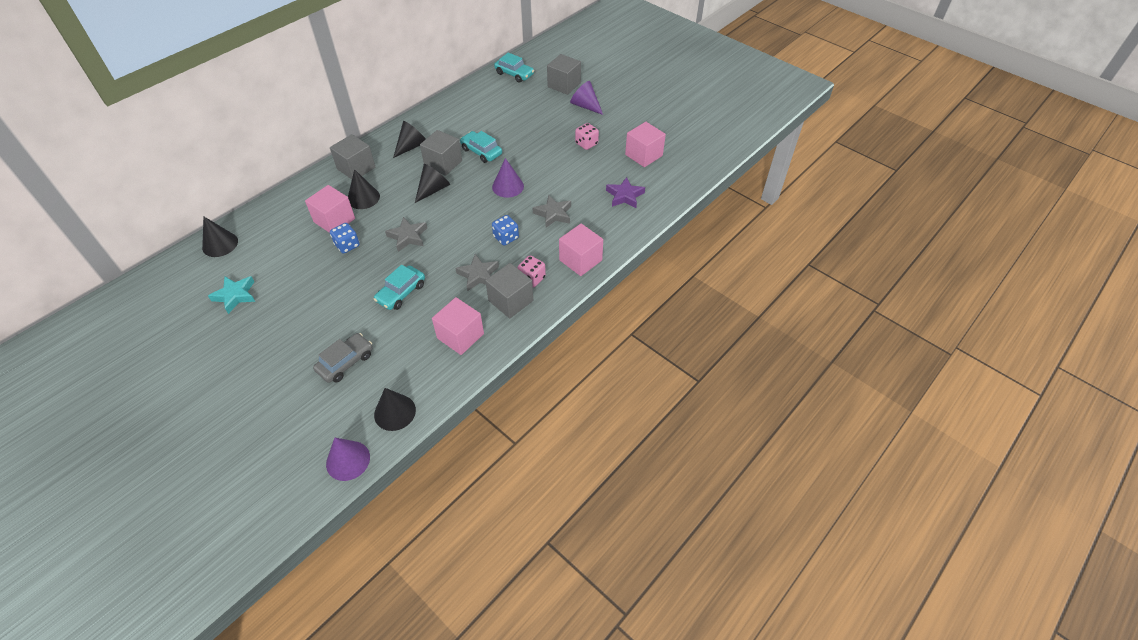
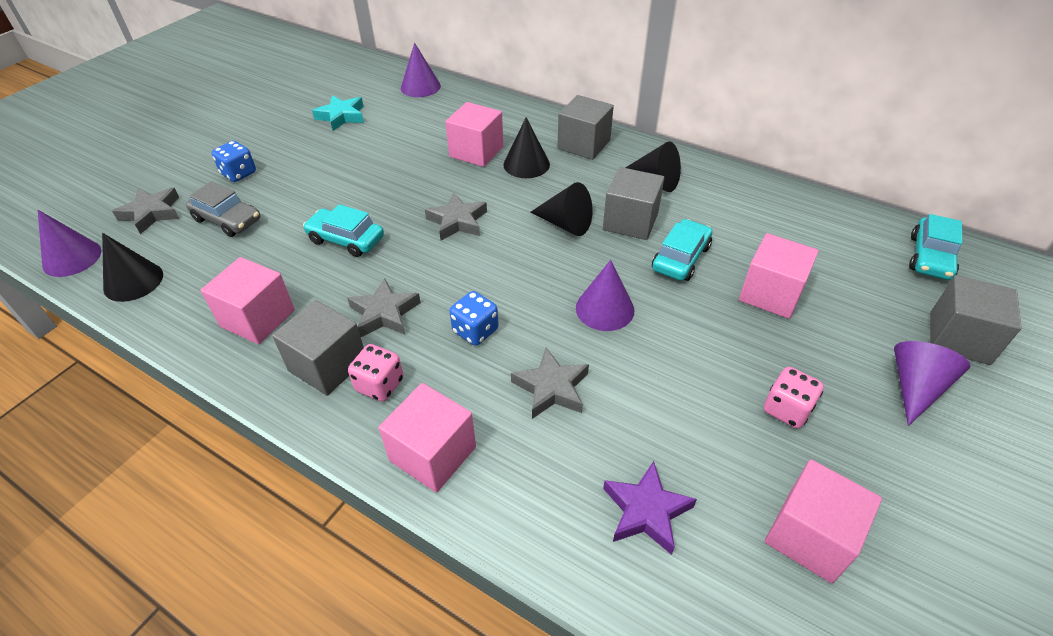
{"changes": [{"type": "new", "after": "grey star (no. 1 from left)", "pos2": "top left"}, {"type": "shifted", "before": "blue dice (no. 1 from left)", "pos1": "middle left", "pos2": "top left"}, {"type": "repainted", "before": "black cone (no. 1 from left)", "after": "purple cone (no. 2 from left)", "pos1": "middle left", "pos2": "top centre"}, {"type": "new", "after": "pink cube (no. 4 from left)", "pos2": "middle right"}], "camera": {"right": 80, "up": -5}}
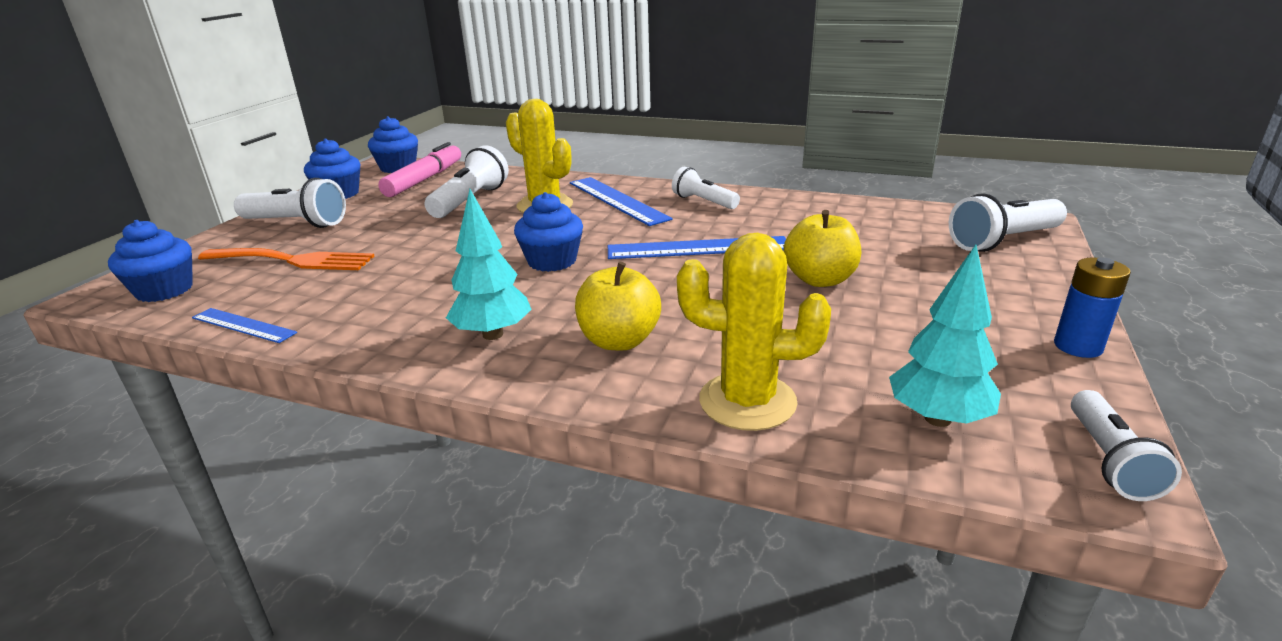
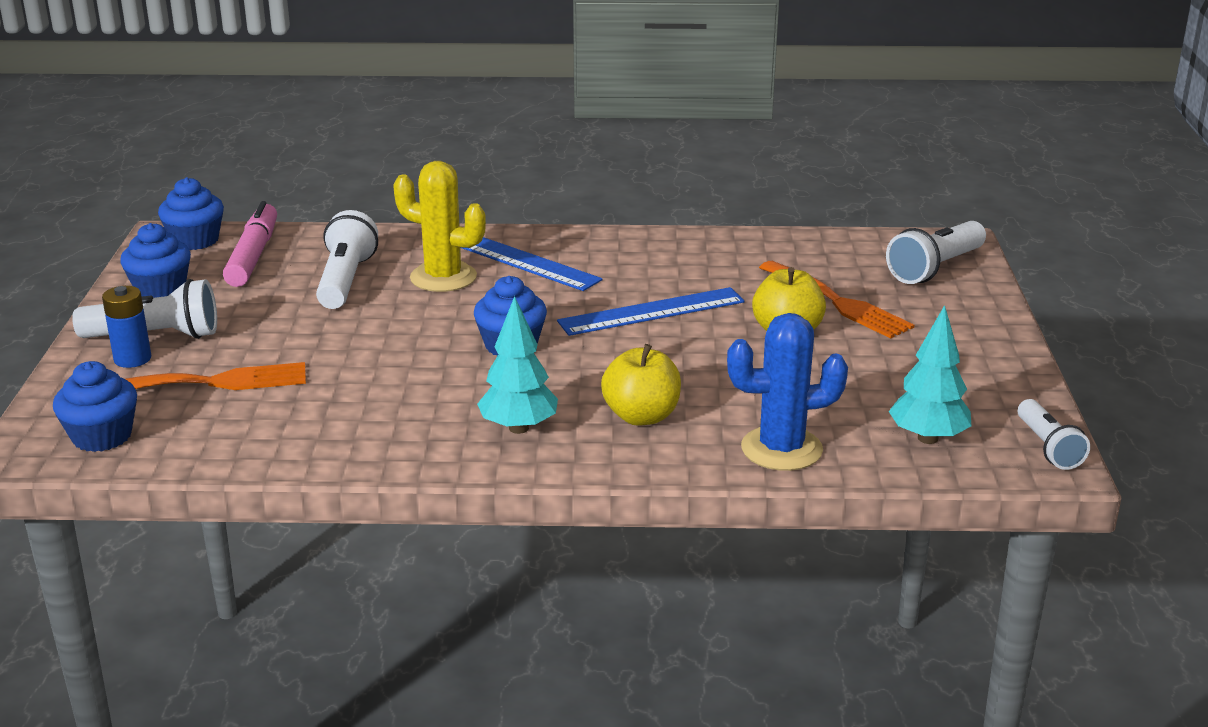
{"changes": [{"type": "shifted", "before": "blue battery", "pos1": "middle right", "pos2": "middle left"}, {"type": "repainted", "before": "yellow cactus (no. 2 from left)", "after": "blue cactus", "pos1": "centre", "pos2": "centre"}, {"type": "new", "after": "orange fork (no. 2 from left)", "pos2": "middle right"}, {"type": "gone", "before": "blue ruler (no. 1 from left)", "pos1": "middle left"}, {"type": "gone", "before": "white flashlight (no. 3 from left)", "pos1": "top centre"}], "camera": {"right": -20, "up": 0}}
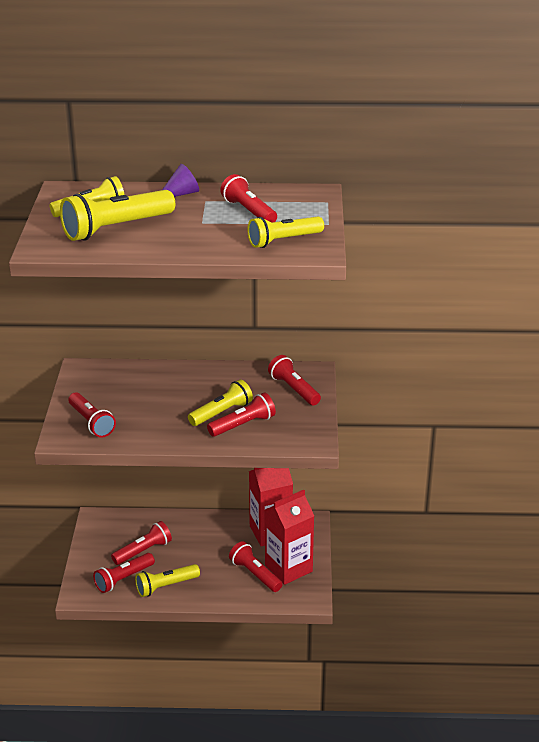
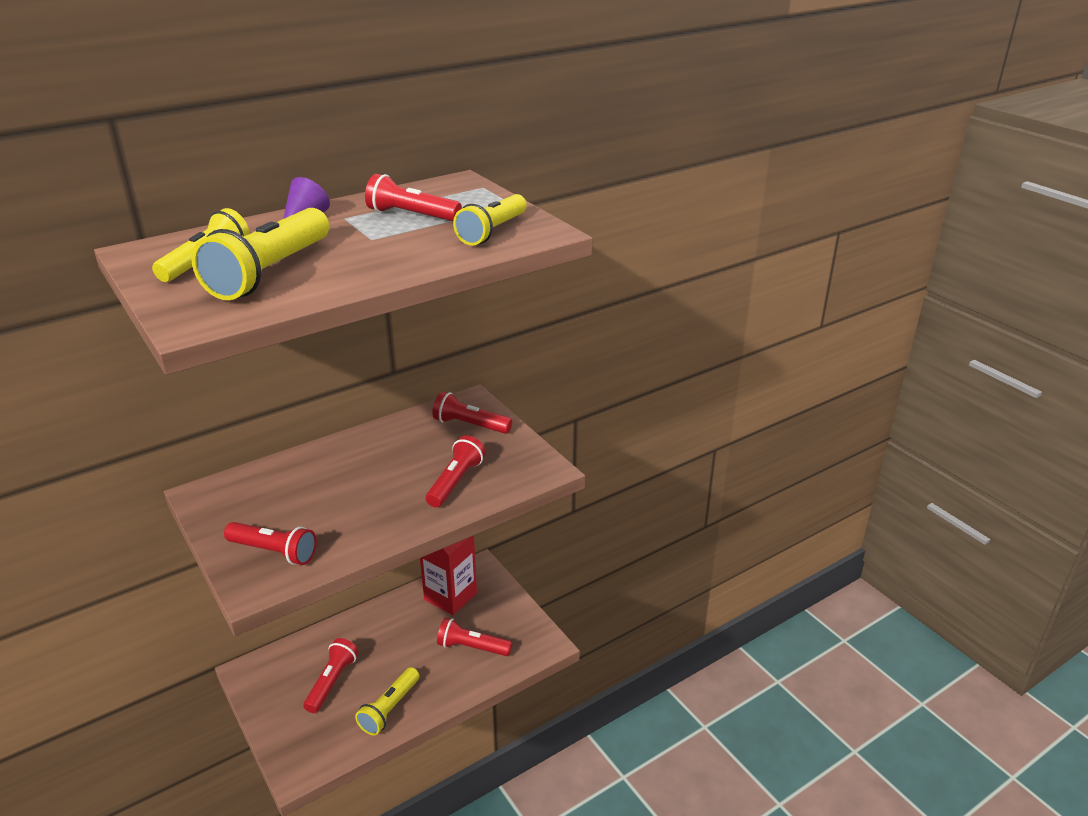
{"changes": [{"type": "gone", "before": "red flashlight (no. 2 from left)", "pos1": "bottom left"}, {"type": "gone", "before": "yellow flashlight (no. 4 from left)", "pos1": "centre"}, {"type": "gone", "before": "red carton (no. 2 from left)", "pos1": "bottom centre"}], "camera": {"right": -35, "up": 0}}
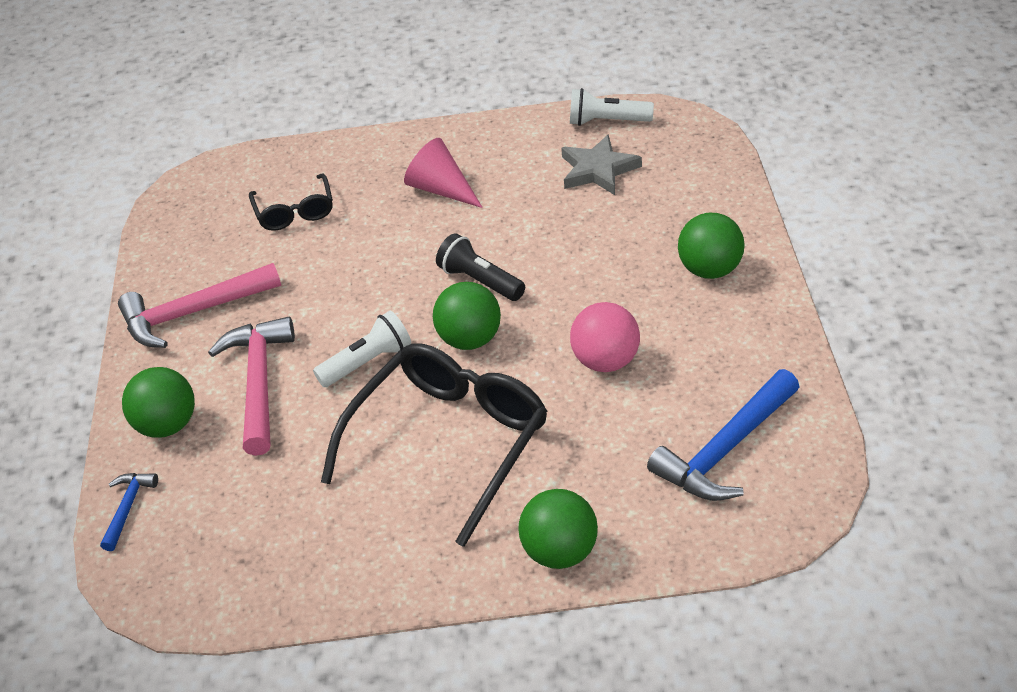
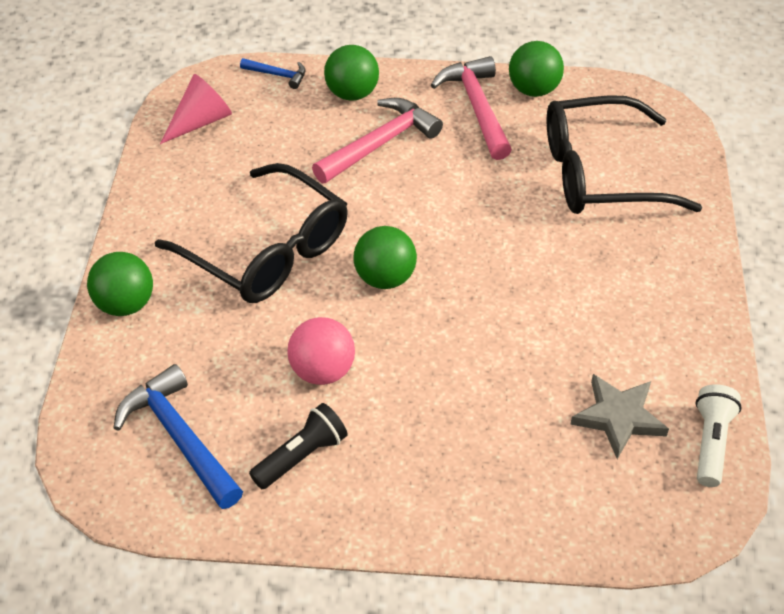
{"changes": [{"type": "shifted", "before": "pink cone", "pos1": "top centre", "pos2": "top left"}, {"type": "shifted", "before": "black flashlight", "pos1": "centre", "pos2": "bottom centre"}, {"type": "rotated", "before": "pink hammer (no. 2 from left in the first image)", "pos1": "middle left", "pos2": "top centre", "turn": -45}, {"type": "shifted", "before": "green ball (no. 4 from left)", "pos1": "middle right", "pos2": "top right"}, {"type": "scaled", "before": "black glasses (no. 1 from left in the first image)", "pos1": "top left", "pos2": "top right", "scale": 1.95}, {"type": "gone", "before": "white flashlight (no. 1 from left)", "pos1": "centre"}], "camera": {"right": 95, "up": 5}}
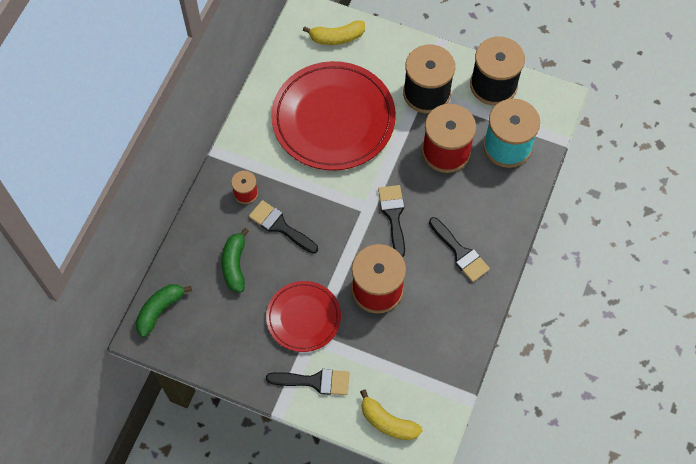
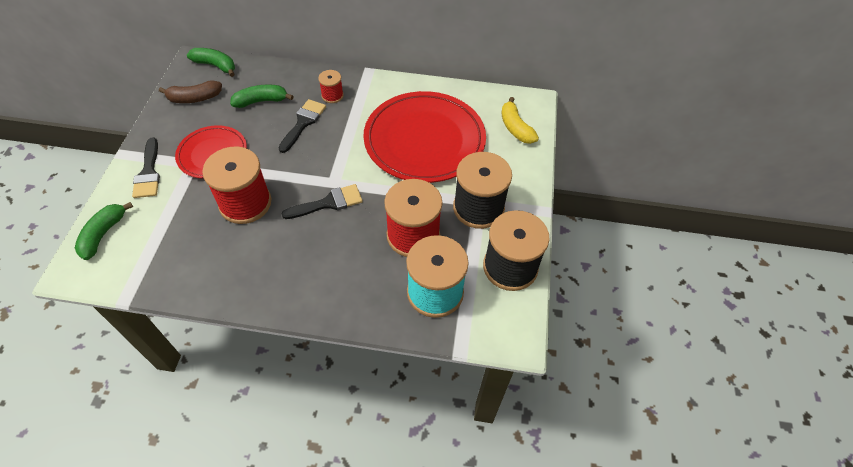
{"changes": [{"type": "repainted", "before": "yellow banana (no. 2 from left)", "after": "green banana (no. 1 from left)", "pos1": "bottom centre", "pos2": "middle left"}, {"type": "new", "after": "brown banana", "pos2": "top left"}, {"type": "gone", "before": "black brush (no. 4 from left)", "pos1": "centre"}], "camera": {"right": 75, "up": -10}}
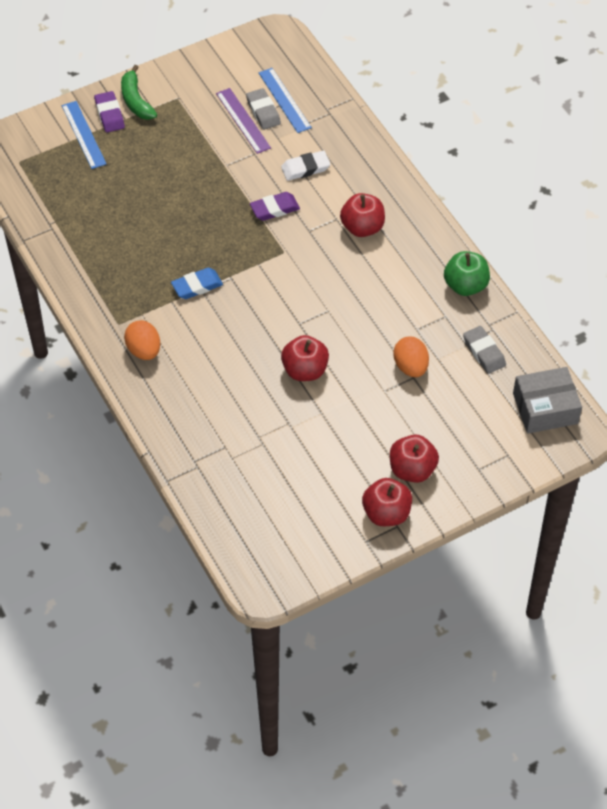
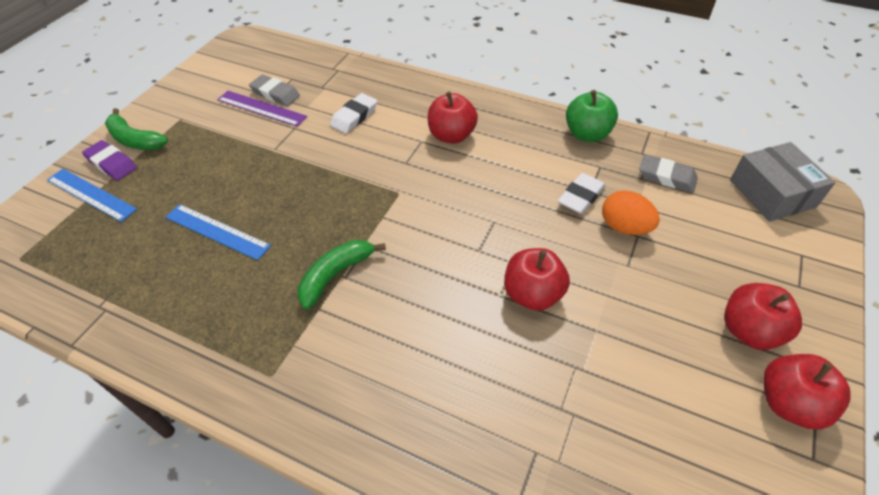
{"changes": [{"type": "shifted", "before": "blue ruler (no. 2 from left)", "pos1": "top centre", "pos2": "middle left"}, {"type": "swapped", "before": "blue eraser", "after": "green banana (no. 2 from left)", "pos1": "middle left", "pos2": "centre"}, {"type": "new", "after": "white eraser (no. 2 from left)", "pos2": "centre"}, {"type": "rotated", "before": "grey box", "pos1": "middle right", "pos2": "middle right", "turn": -60}, {"type": "gone", "before": "orange egg (no. 1 from left)", "pos1": "middle left"}, {"type": "gone", "before": "purple eraser (no. 2 from left)", "pos1": "top centre"}], "camera": {"right": -35, "up": -5}}
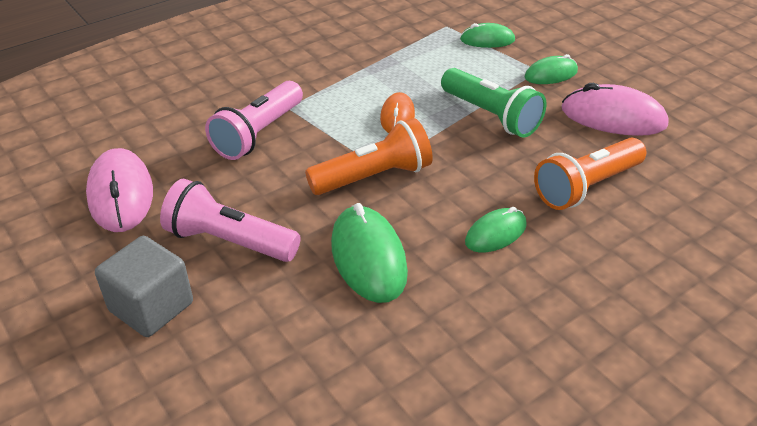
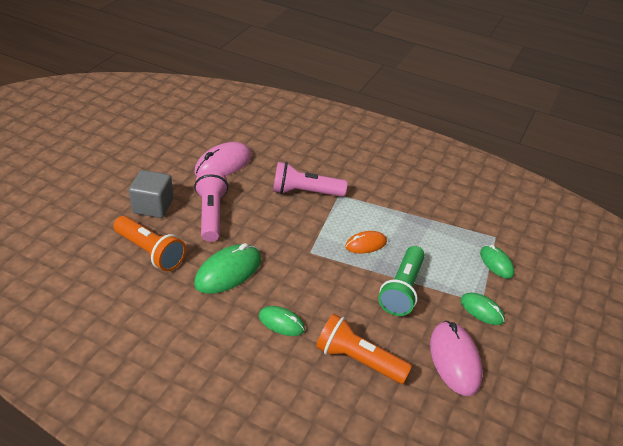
{"changes": [{"type": "shifted", "before": "orange flashlight (no. 1 from left)", "pos1": "centre", "pos2": "middle left"}], "camera": {"right": 60, "up": 0}}
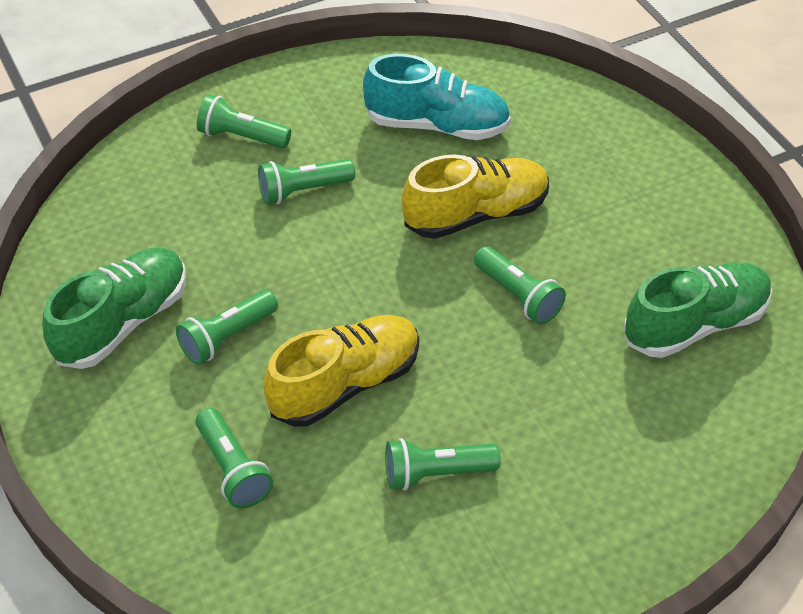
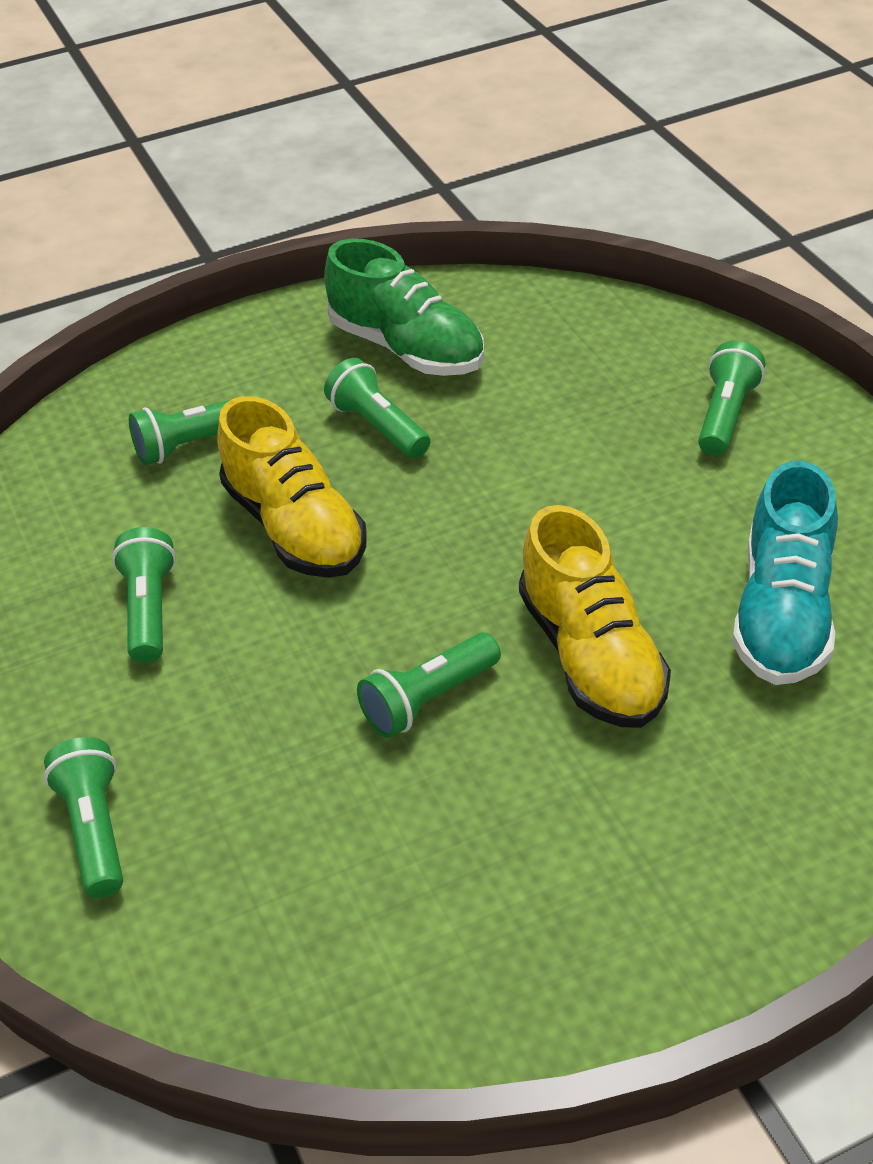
{"changes": [{"type": "shifted", "before": "green flashlight (no. 4 from left in the first image)", "after": "green flashlight (no. 1 from left)", "pos1": "top centre", "pos2": "bottom left"}, {"type": "gone", "before": "green shoe (no. 2 from left)", "pos1": "middle right"}], "camera": {"right": 95, "up": -5}}
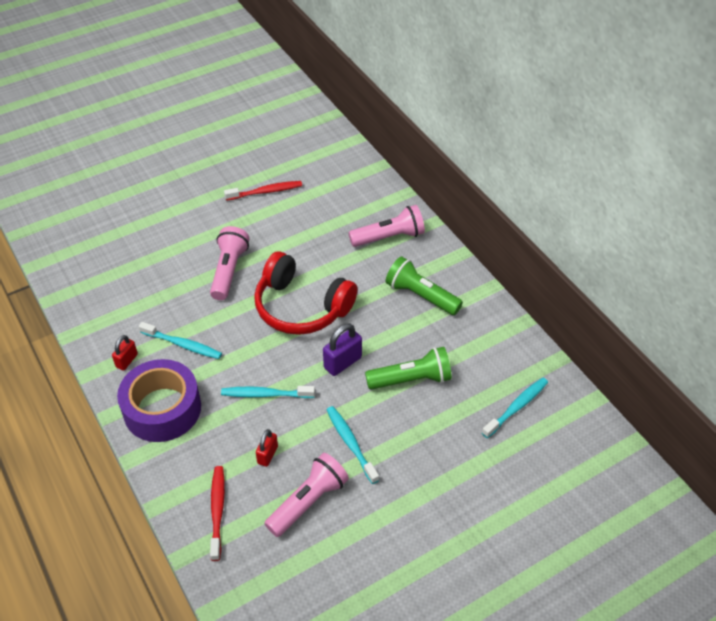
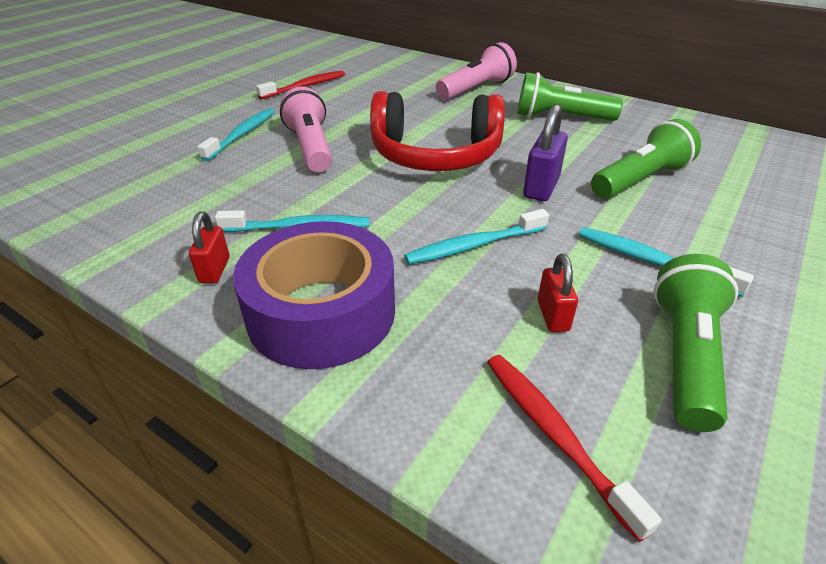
{"changes": [{"type": "shifted", "before": "turquoise toothbrush (no. 4 from left in the first image)", "after": "turquoise toothbrush (no. 1 from left)", "pos1": "middle right", "pos2": "top left"}, {"type": "repainted", "before": "pink flashlight (no. 2 from left)", "after": "green flashlight (no. 3 from left)", "pos1": "bottom centre", "pos2": "middle right"}], "camera": {"right": -25, "up": -10}}
